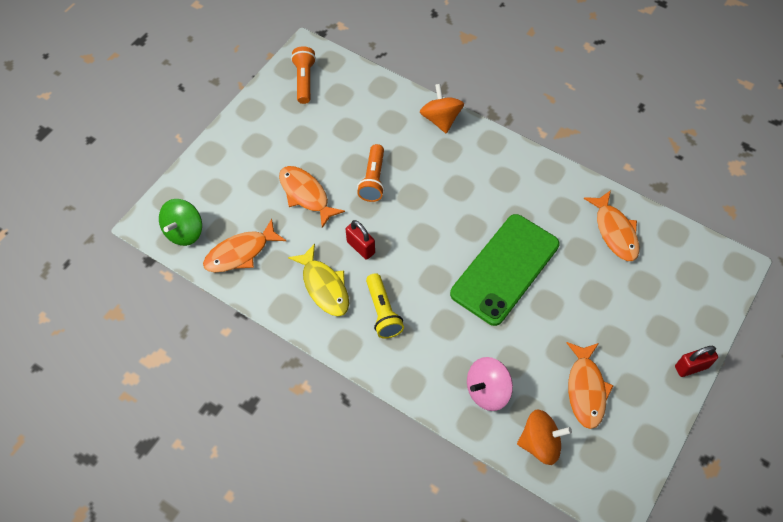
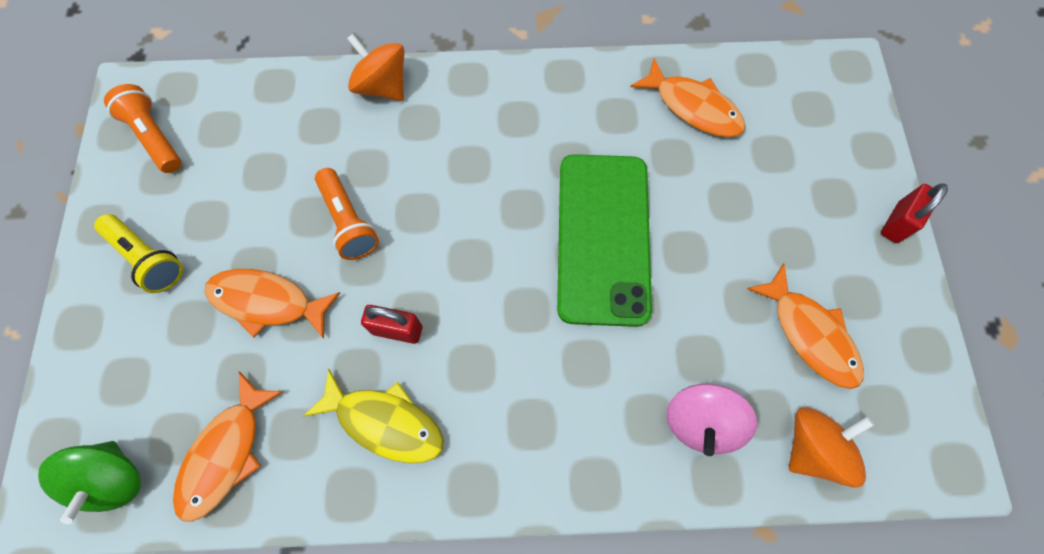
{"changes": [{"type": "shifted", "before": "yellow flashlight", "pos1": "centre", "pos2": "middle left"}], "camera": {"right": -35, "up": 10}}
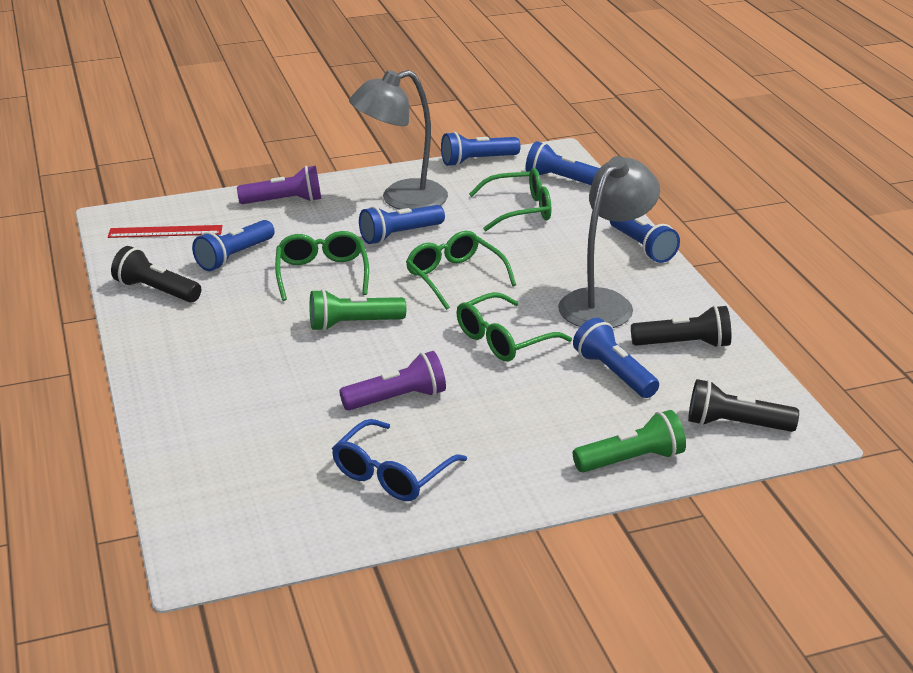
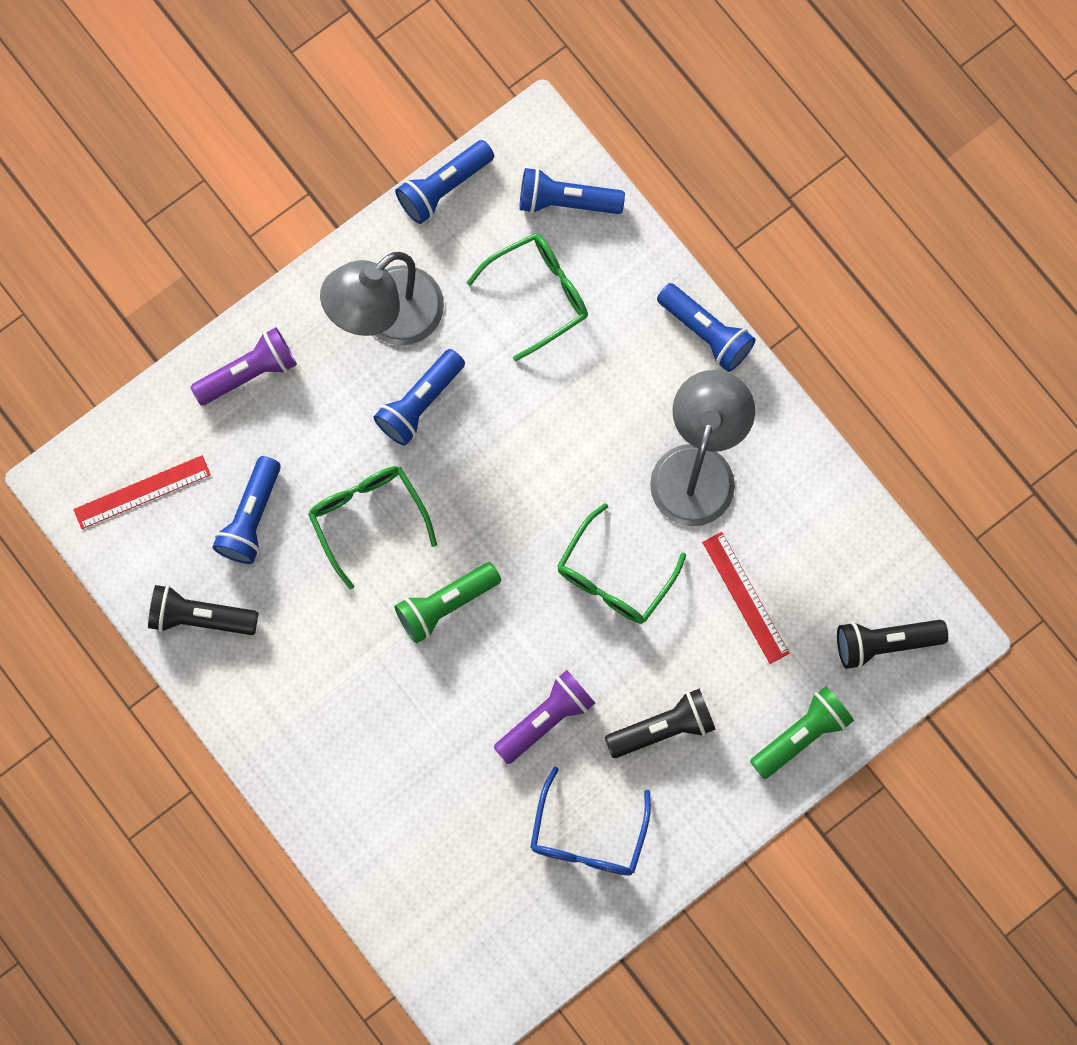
{"changes": [{"type": "shifted", "before": "black flashlight (no. 2 from left)", "pos1": "middle right", "pos2": "bottom centre"}, {"type": "swapped", "before": "blue flashlight (no. 5 from left)", "after": "red ruler (no. 2 from left)", "pos1": "middle right", "pos2": "middle right"}, {"type": "gone", "before": "green glasses (no. 2 from left)", "pos1": "centre"}], "camera": {"right": -20, "up": 45}}
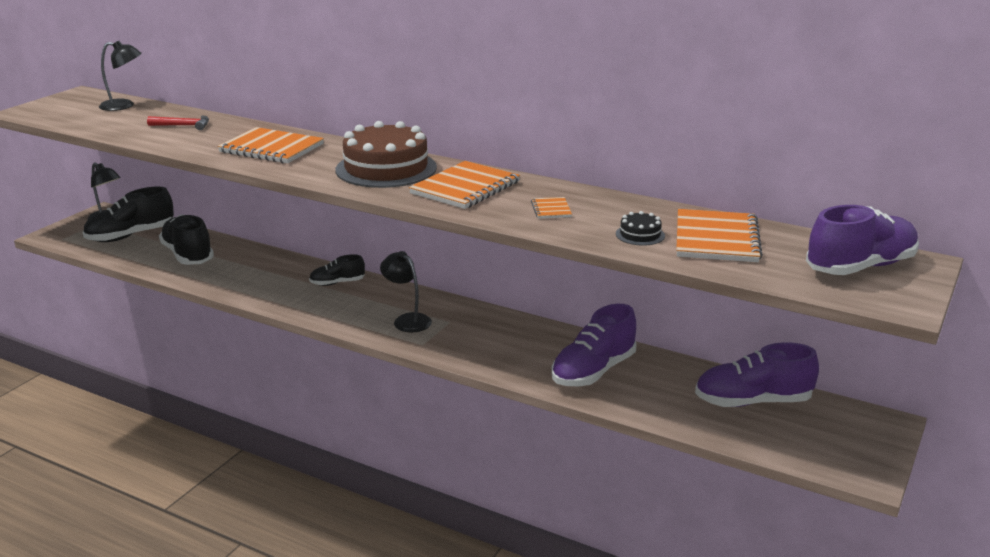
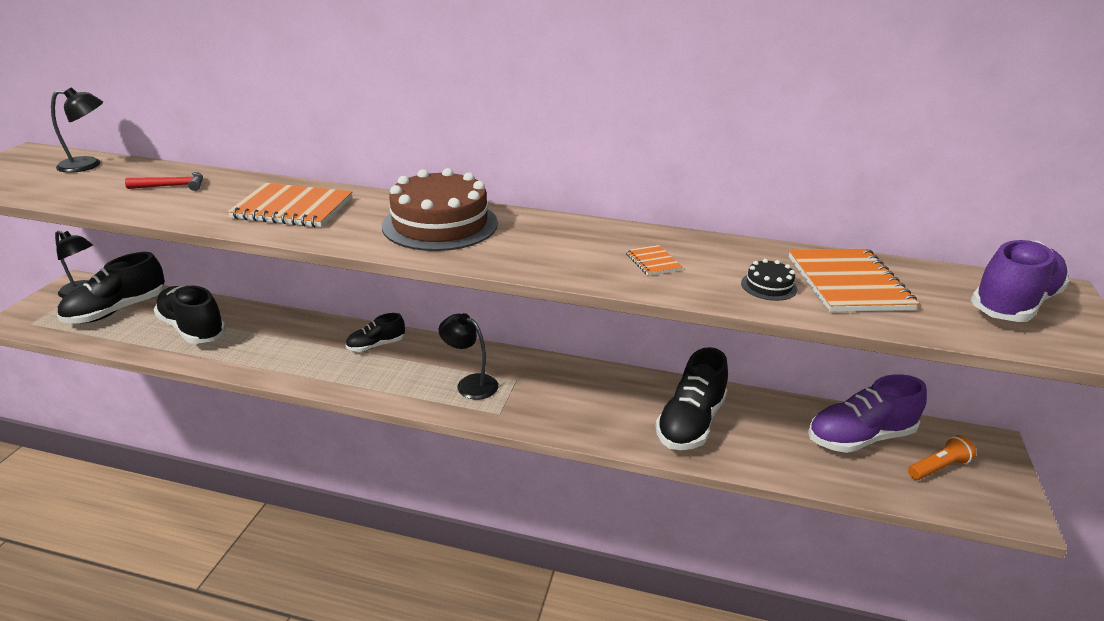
{"changes": [{"type": "repainted", "before": "purple shoe (no. 1 from left)", "after": "black shoe (no. 4 from left)", "pos1": "centre", "pos2": "centre"}, {"type": "new", "after": "orange flashlight", "pos2": "bottom right"}, {"type": "gone", "before": "orange notebook (no. 2 from left)", "pos1": "top centre"}], "camera": {"right": -15, "up": 5}}
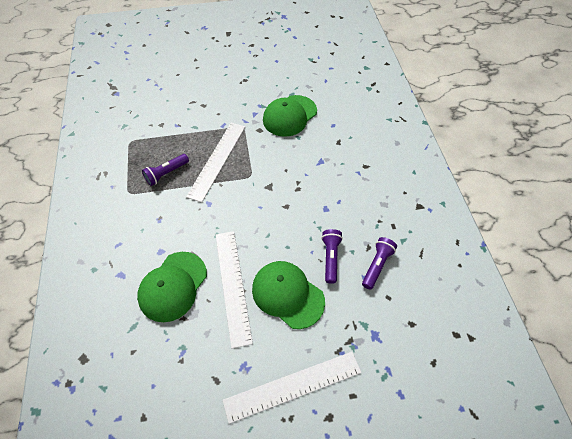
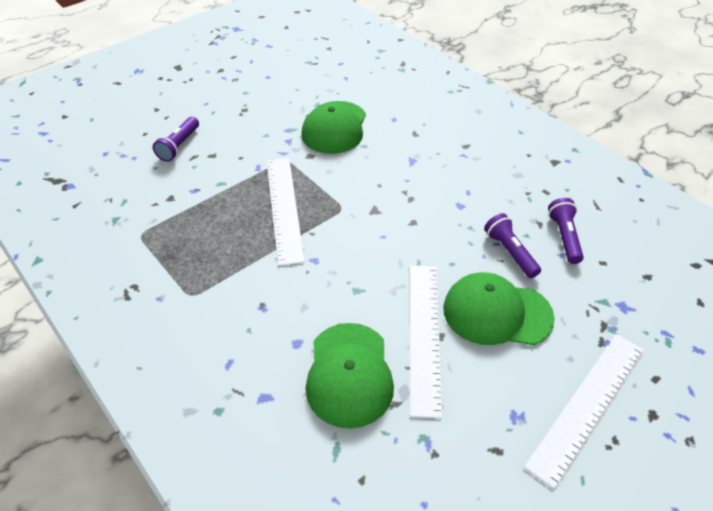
{"changes": [{"type": "shifted", "before": "purple flashlight (no. 1 from left)", "pos1": "middle left", "pos2": "top left"}, {"type": "rotated", "before": "white ruler (no. 2 from left)", "pos1": "centre", "pos2": "bottom centre", "turn": 45}], "camera": {"right": -30, "up": -10}}
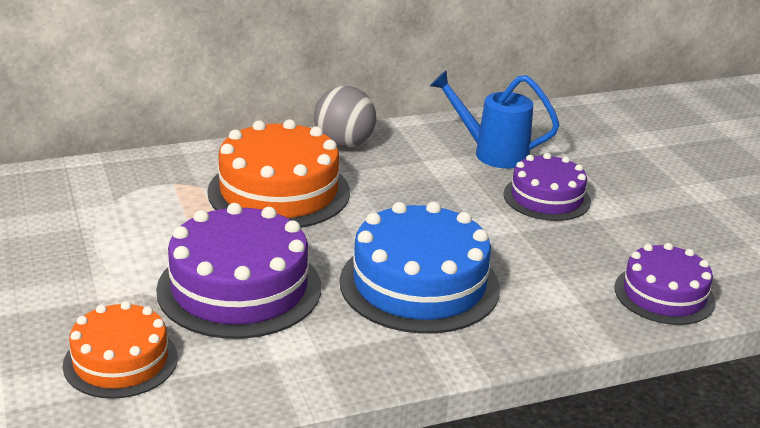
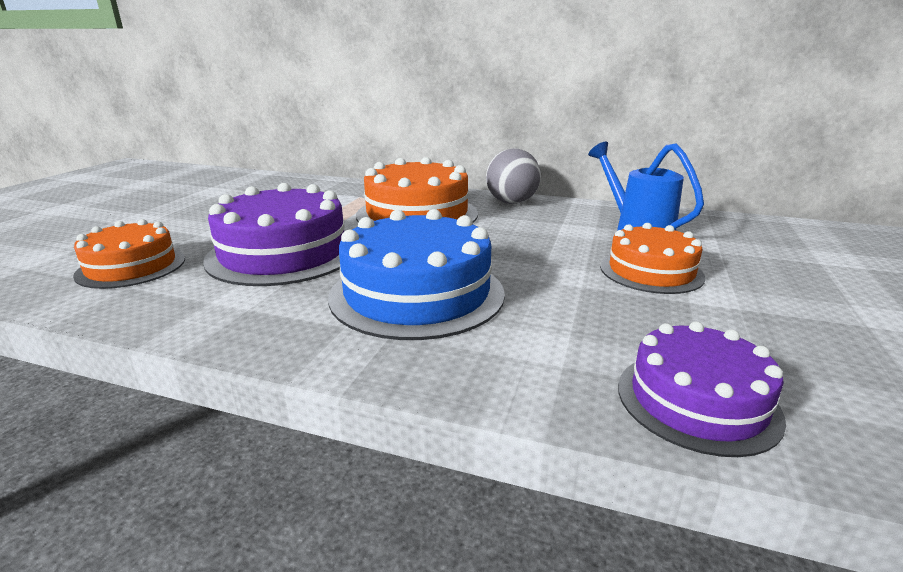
{"changes": [{"type": "repainted", "before": "purple cake (no. 2 from left)", "after": "orange cake (no. 3 from left)", "pos1": "middle right", "pos2": "middle right"}], "camera": {"right": 40, "up": -5}}
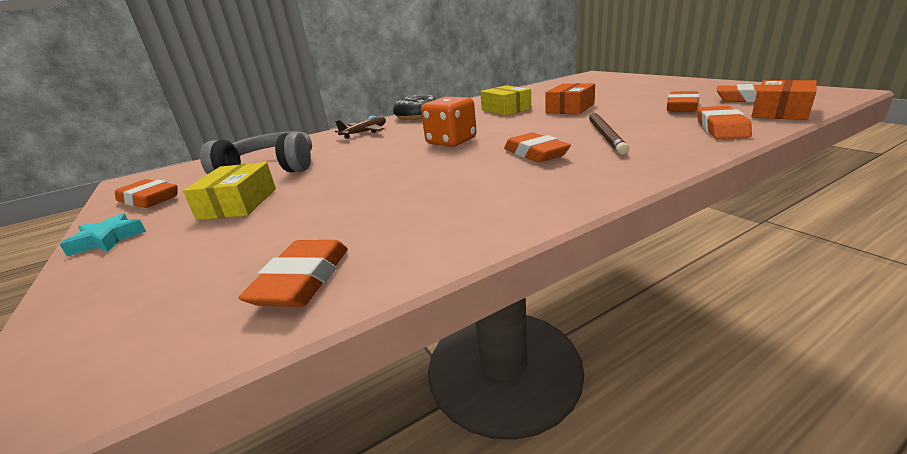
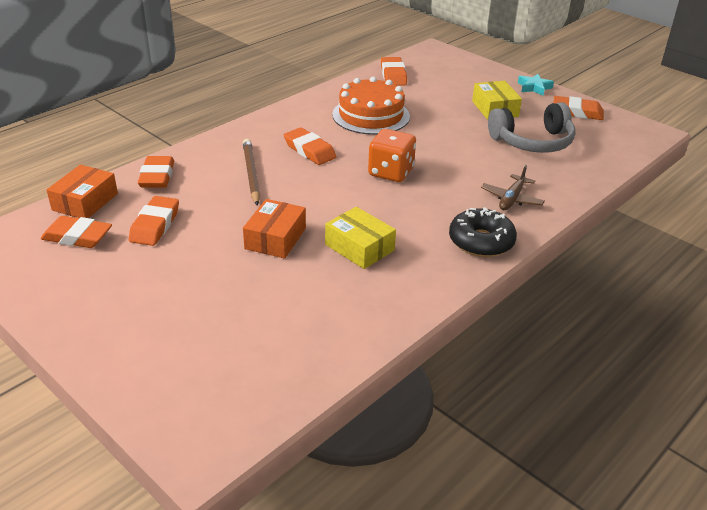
{"changes": [{"type": "new", "after": "orange cake", "pos2": "top centre"}], "camera": {"right": 160, "up": 10}}
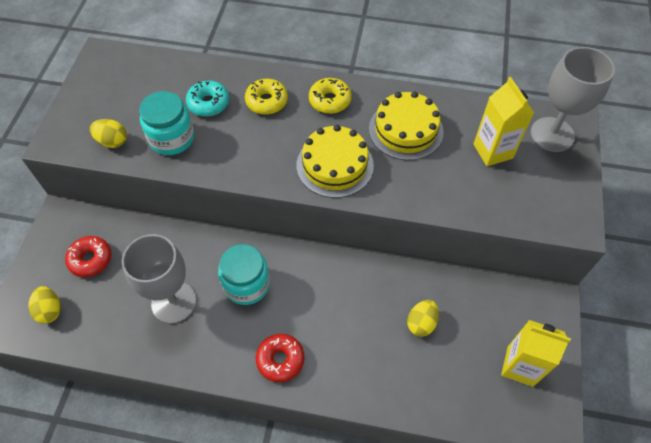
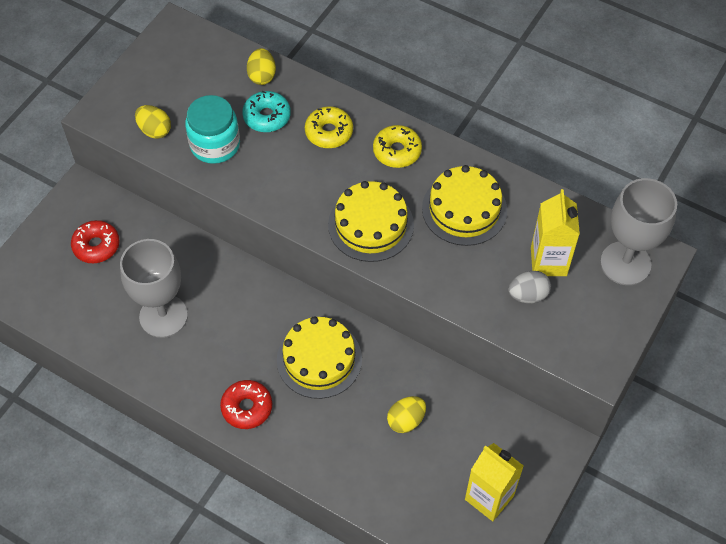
{"changes": [{"type": "shifted", "before": "yellow egg (no. 1 from left in the first image)", "after": "yellow egg (no. 2 from left)", "pos1": "bottom left", "pos2": "top centre"}, {"type": "new", "after": "yellow cake (no. 1 from left)", "pos2": "centre"}, {"type": "new", "after": "grey egg", "pos2": "middle right"}, {"type": "gone", "before": "turquoise jar (no. 2 from left)", "pos1": "centre"}], "camera": {"right": 20, "up": 0}}
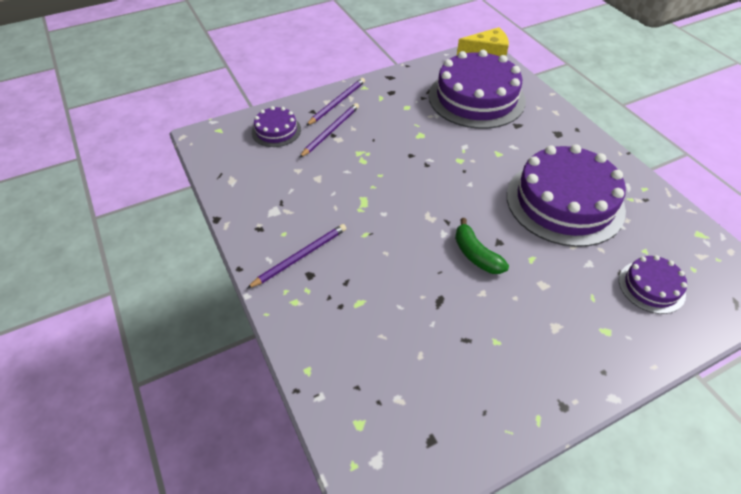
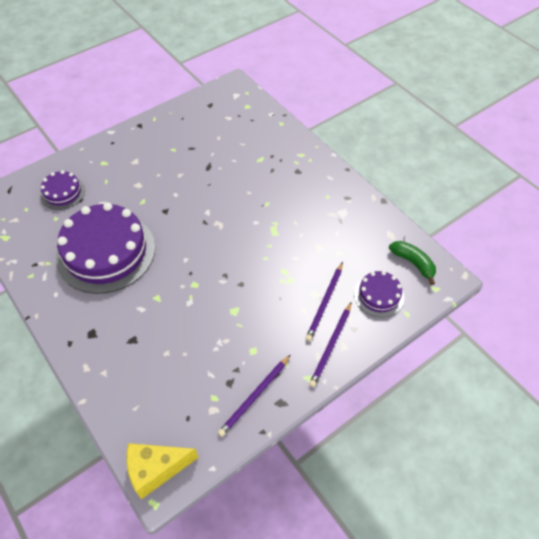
{"changes": [{"type": "shifted", "before": "purple pencil (no. 1 from left)", "pos1": "centre", "pos2": "bottom centre"}, {"type": "shifted", "before": "green banana", "pos1": "centre", "pos2": "middle right"}, {"type": "gone", "before": "purple cake (no. 2 from left)", "pos1": "top centre"}], "camera": {"right": 170, "up": 5}}
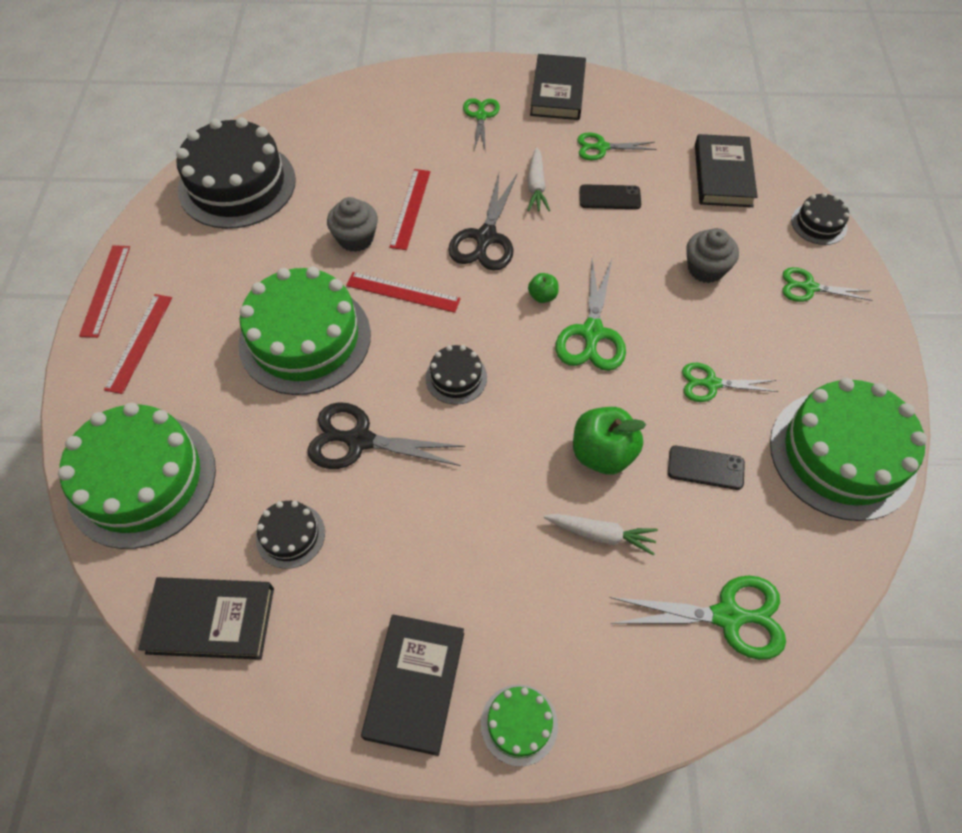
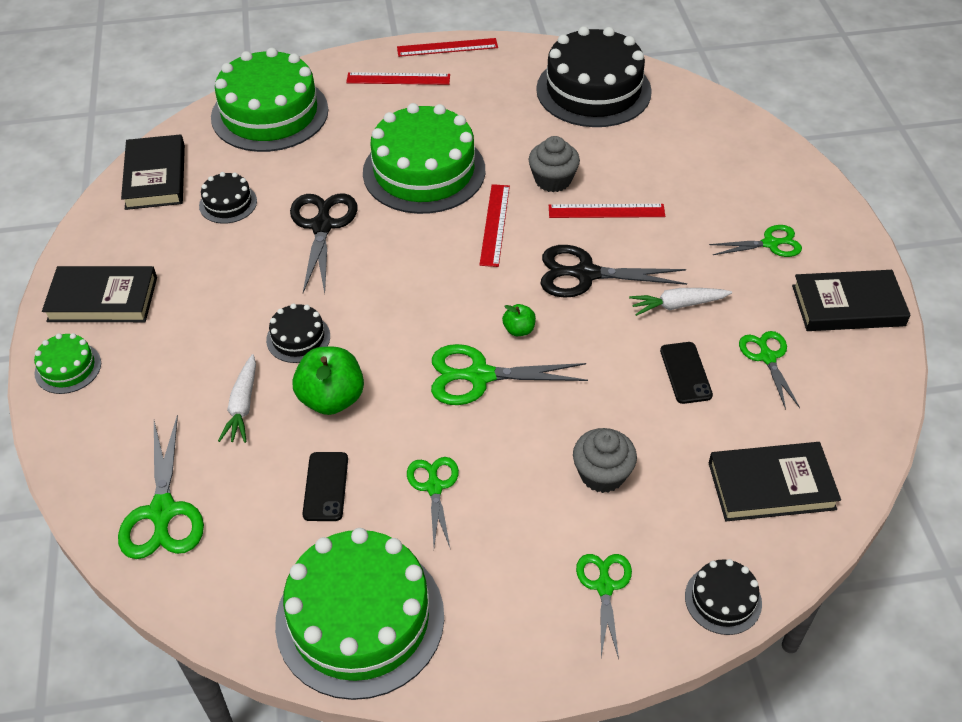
{"changes": [{"type": "shifted", "before": "black cake (no. 3 from left in the first image)", "after": "black cake (no. 2 from left)", "pos1": "centre", "pos2": "middle left"}], "camera": {"right": 80, "up": -10}}
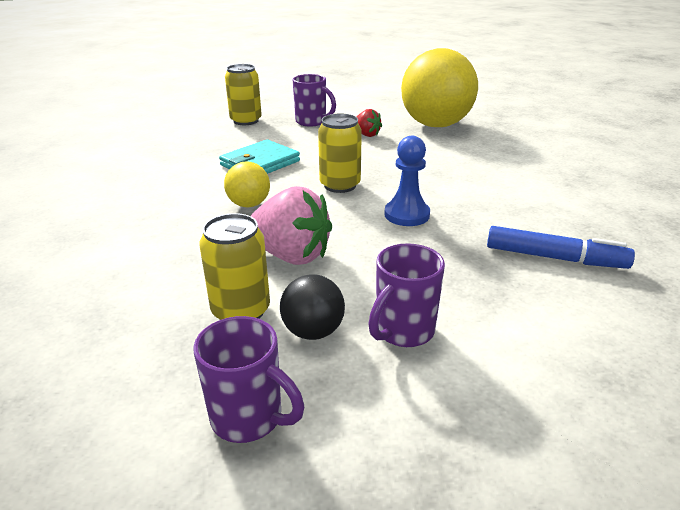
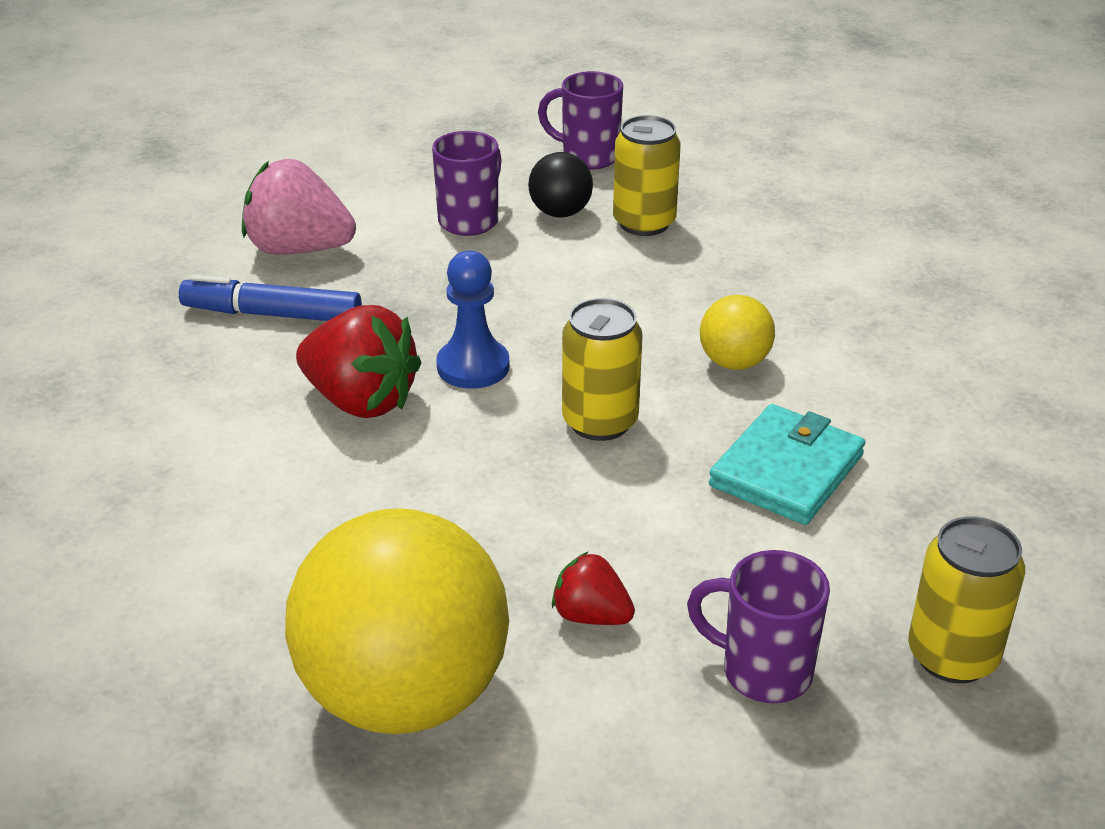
{"changes": [{"type": "shifted", "before": "pink strawberry", "pos1": "centre", "pos2": "top left"}, {"type": "new", "after": "red strawberry (no. 1 from left)", "pos2": "middle left"}], "camera": {"right": 170, "up": 5}}
